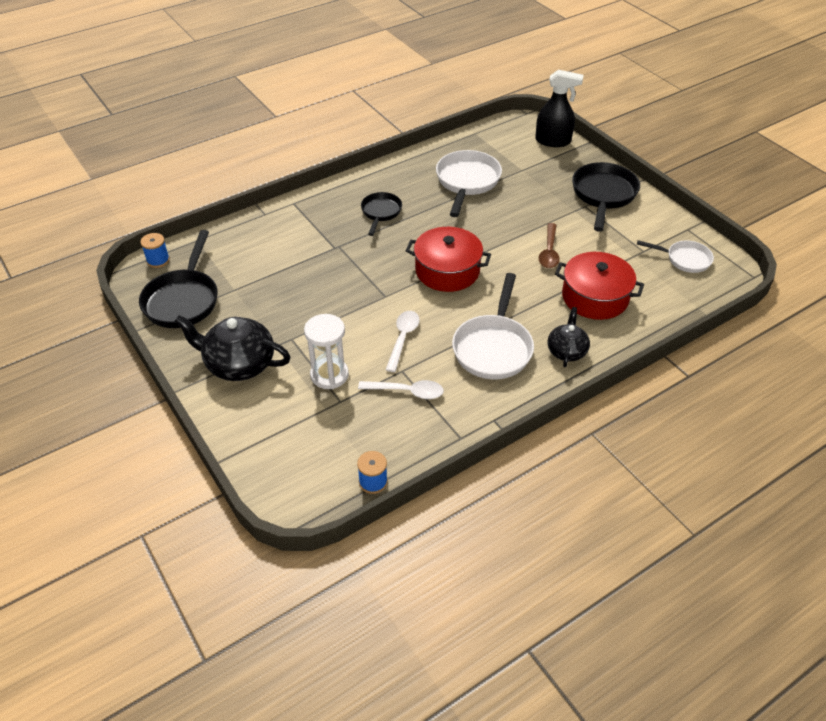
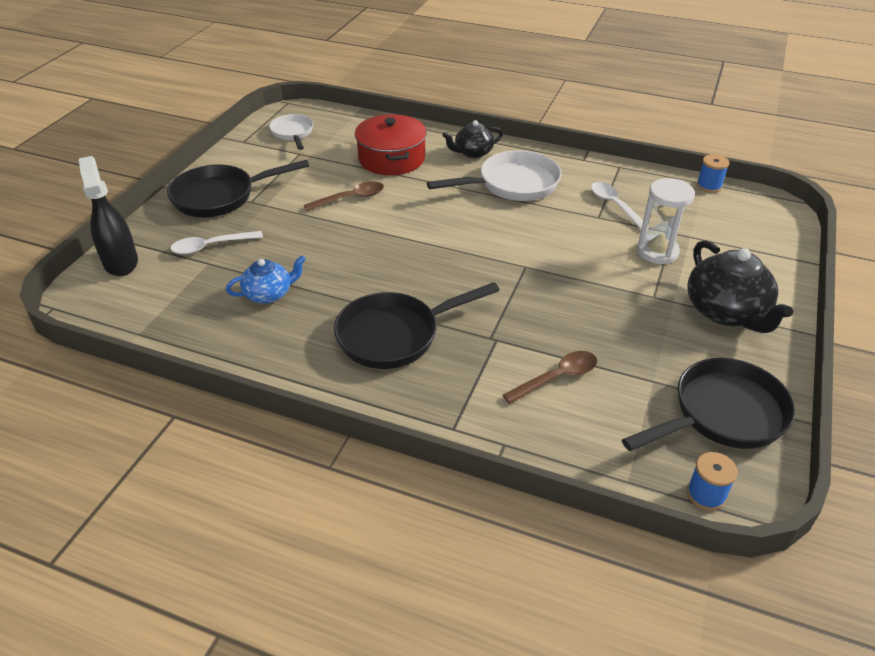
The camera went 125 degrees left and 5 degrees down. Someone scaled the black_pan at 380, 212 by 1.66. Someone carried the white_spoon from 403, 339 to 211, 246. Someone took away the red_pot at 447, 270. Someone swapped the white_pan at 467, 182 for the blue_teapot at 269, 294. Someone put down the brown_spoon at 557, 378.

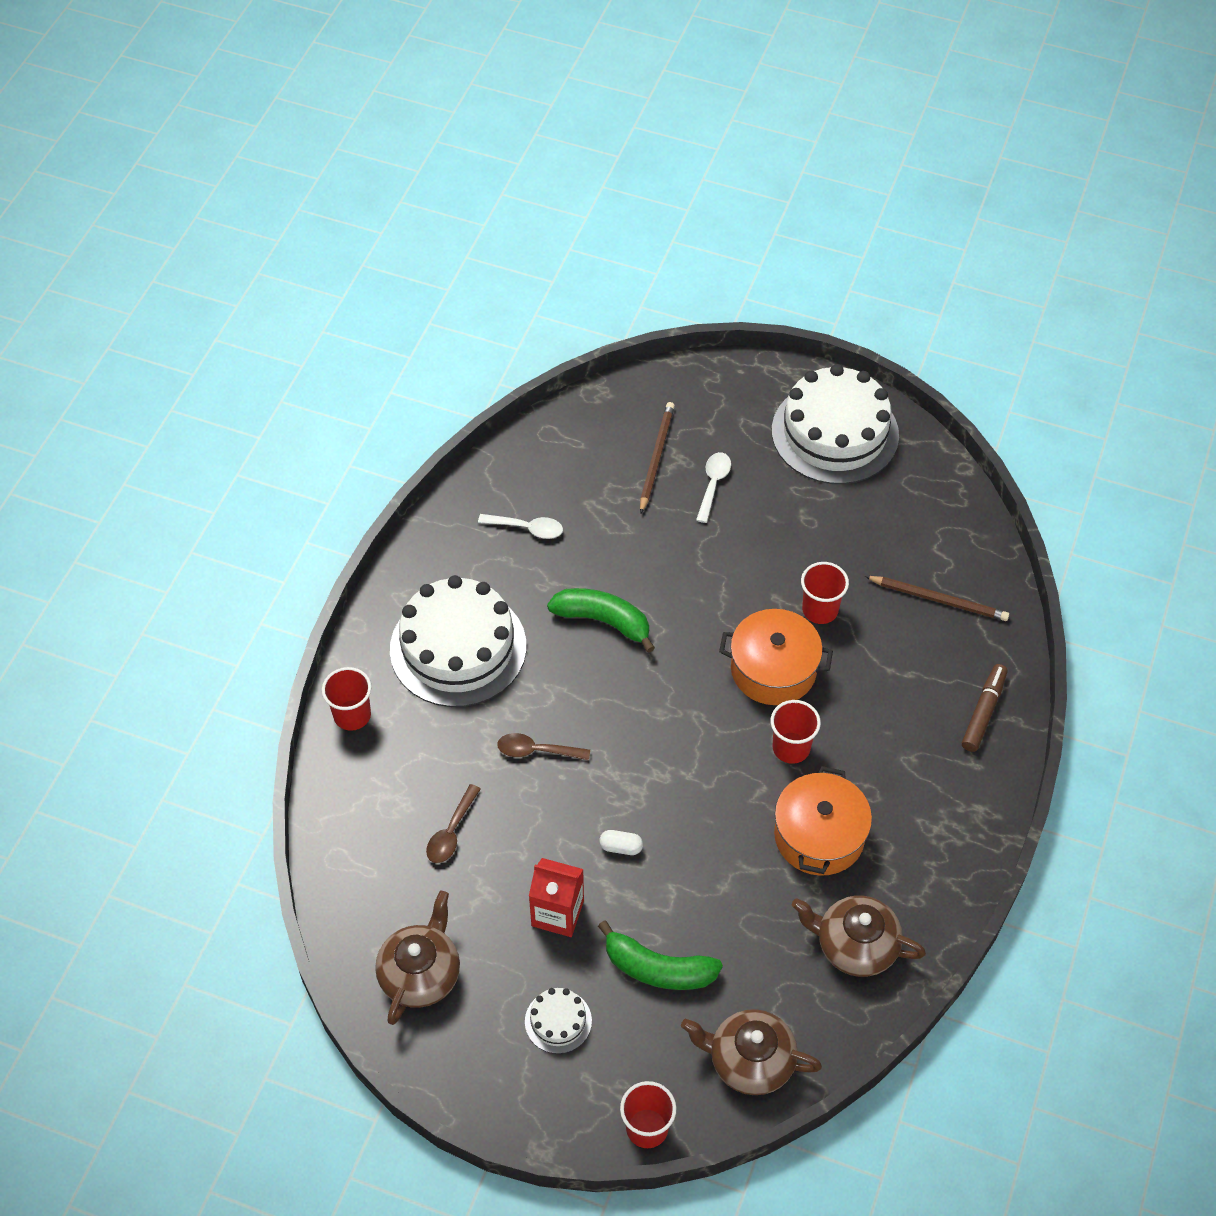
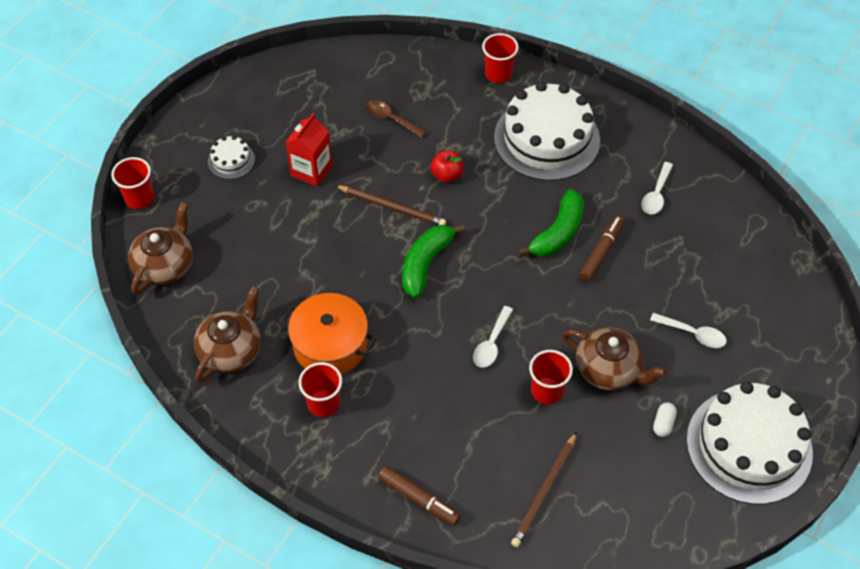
The camera went 100 degrees right and 0 degrees up. Someone carried the brown_teapot from 421, 973 to 608, 369. Someone swapped the brown_spoon at 537, 751 for the red_apple at 447, 175. Someone carried the green_banana from 658, 968 to 426, 263. Someone carried the white_capsule from 621, 847 to 663, 423. Someone carried the brown_pencil from 656, 457 to 392, 207. Someone swapped the orange_pot at 773, 669 for the white_spoon at 491, 343. Someone carried the red_cup from 791, 748 to 323, 403. Someone put down the brown_marker at 601, 252.

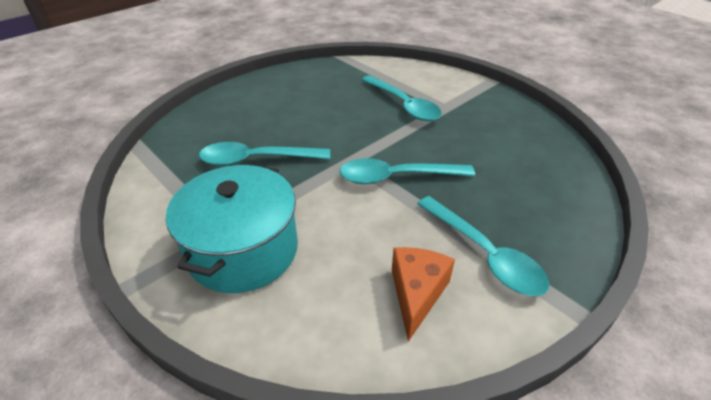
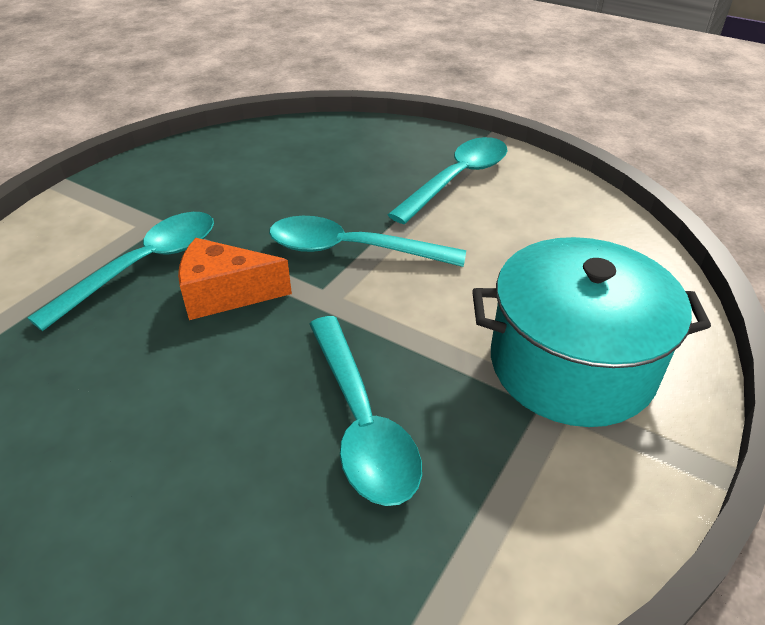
The camera went 105 degrees left and 0 degrees up. Someone rotated the turquoise_spoon at 396, 177 by 120 degrees clockwise. Someone carried the orange_cheese from 416, 294 to 225, 294.

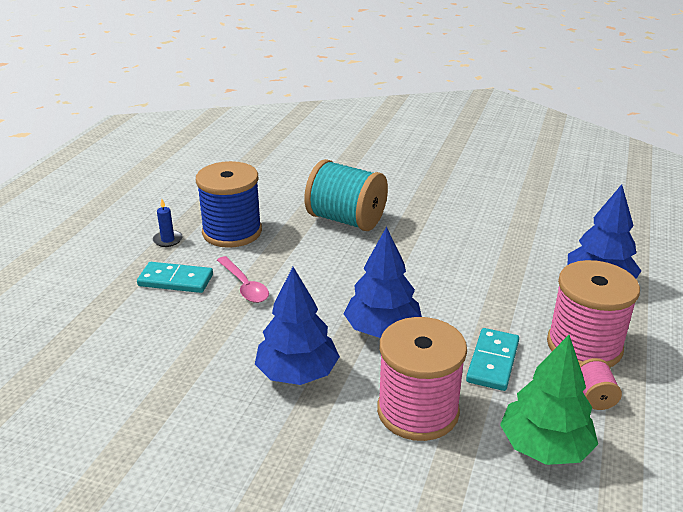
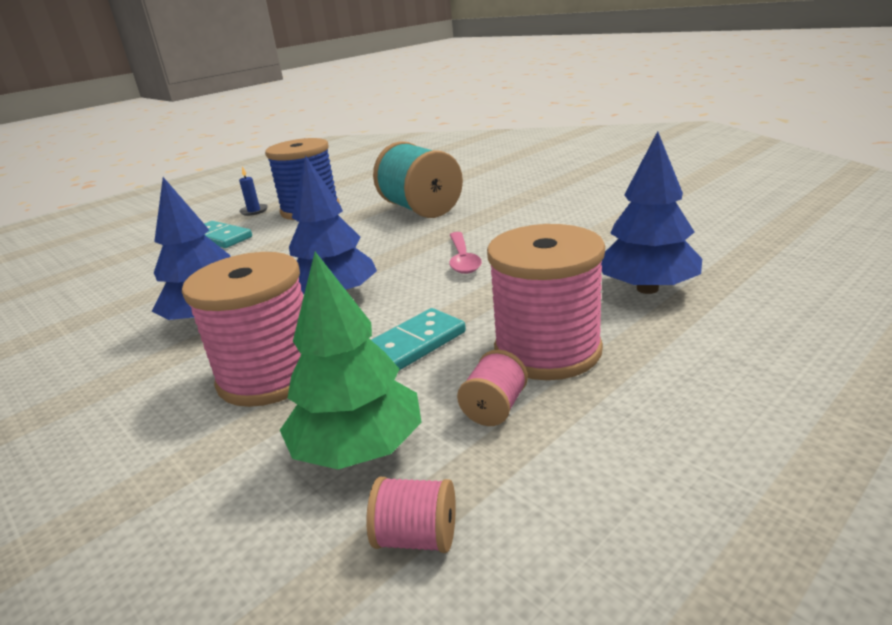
The camera went 30 degrees right and 5 degrees down. Someone carried the pink_spoon from 244, 286 to 463, 259. Someone put down the pink_spool at 416, 537.

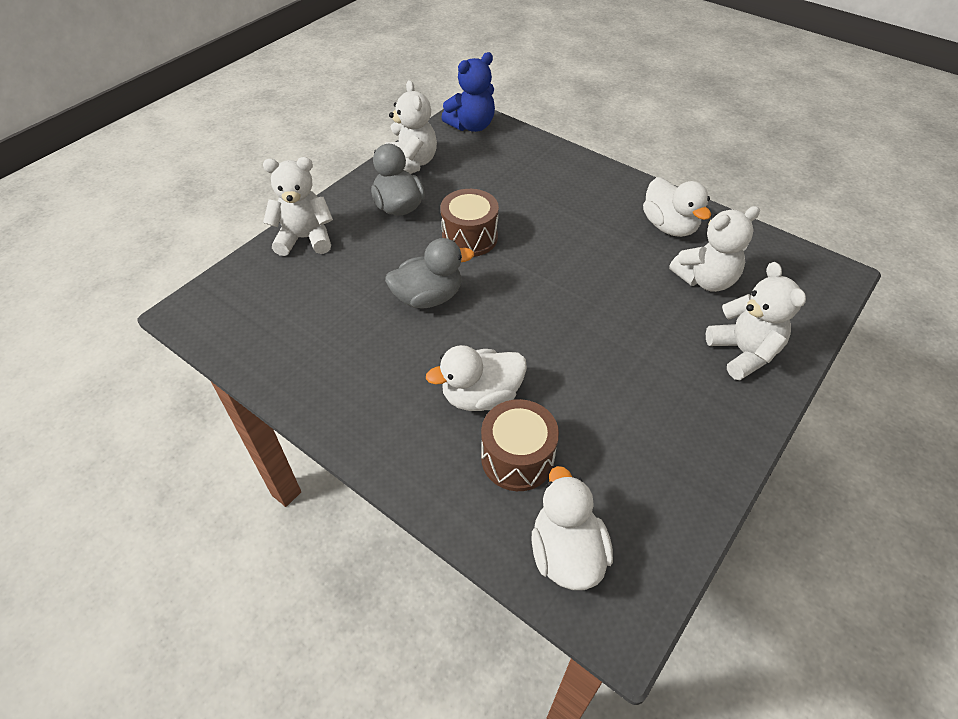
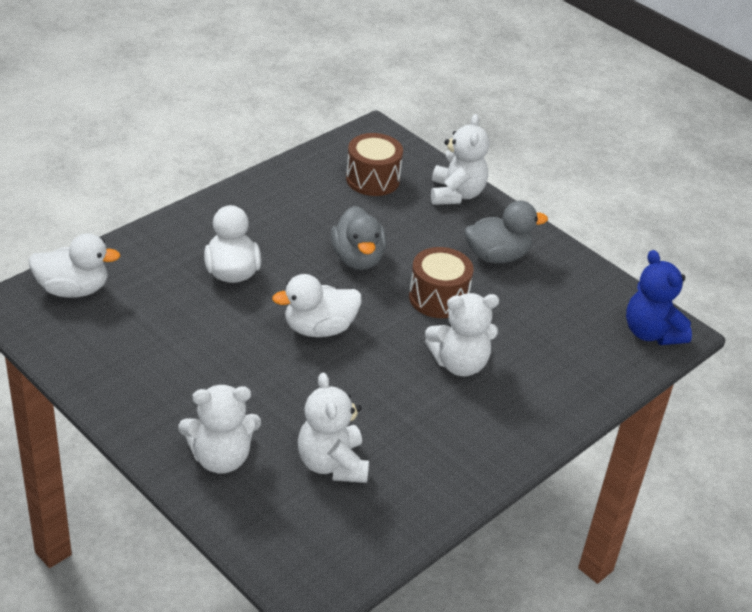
The camera went 95 degrees right and 10 degrees down. Someone carried the white_teddy_bear from 412, 163 to 459, 364. Someone carried the brown_drum from 517, 458 to 372, 179. Someone carried the white_duck from 669, 226 to 319, 328.

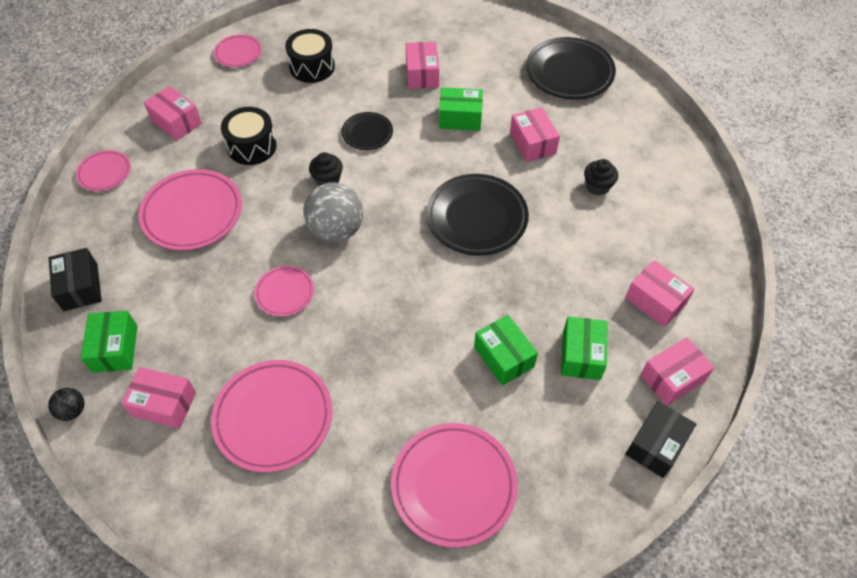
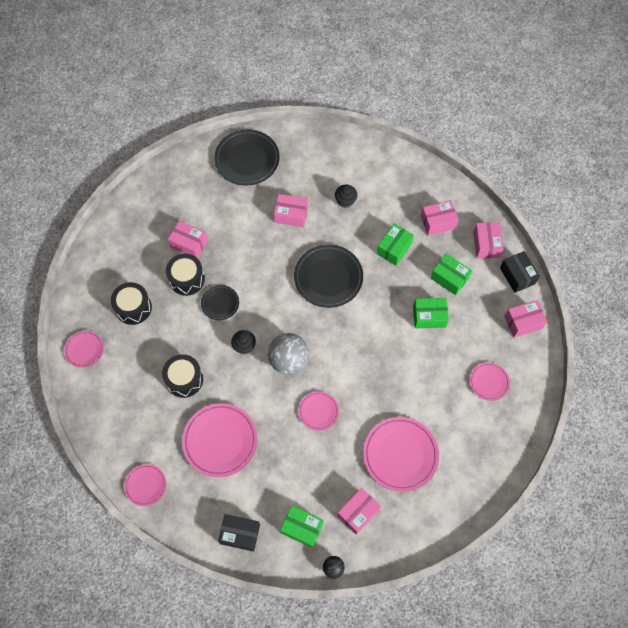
The camera went 60 degrees left and 10 degrees up. Someone carried the pink_box from 176, 122 to 523, 322. Someone scaled the pink_plate at 454, 485 by 0.55. Someone carried the green_box from 460, 118 to 394, 248. Someone put down the black_drum at 187, 279.

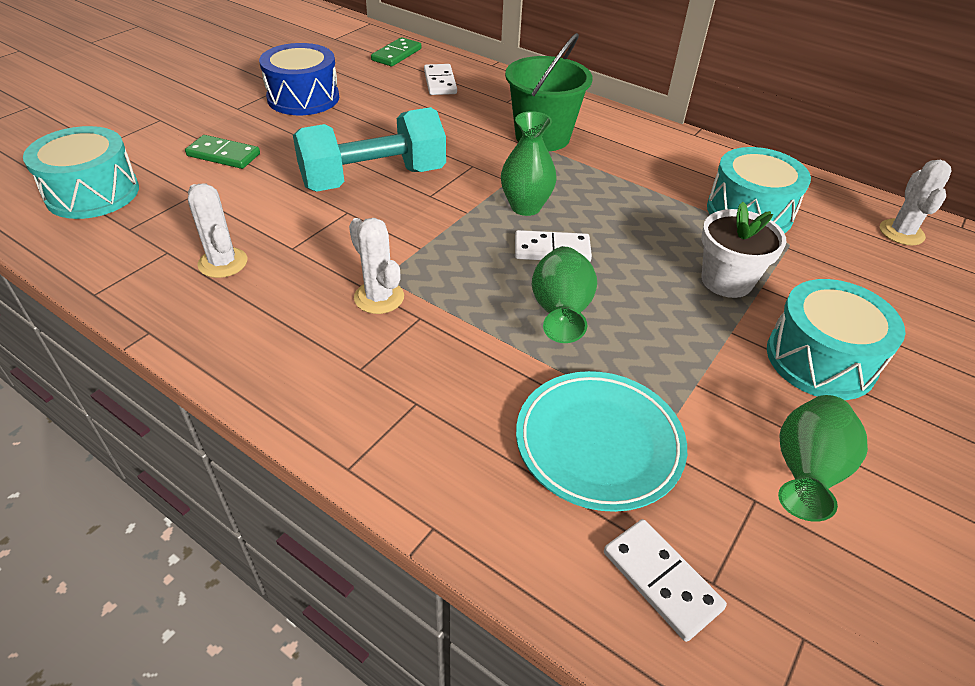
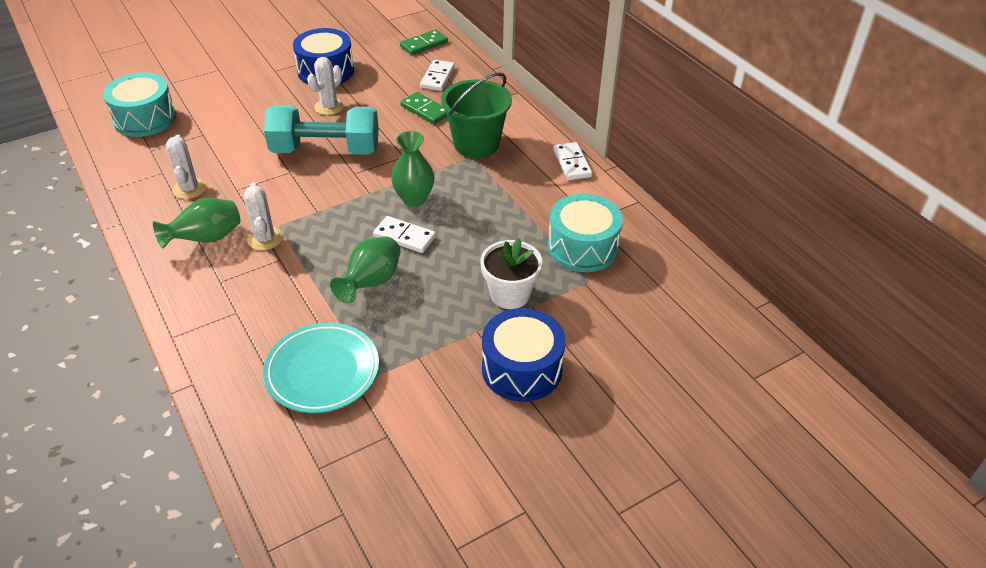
The camera went 25 degrees right and 0 degrees up. Someone carried the green_domino from 223, 155 to 425, 110. Someone carried the white_domino from 661, 580 to 572, 163. Someone repainted the turquoise_drum at 820, 359, which became the blue_drum at 522, 369. Someone carried the green_vase from 805, 472 to 206, 239. Someone carried the white_cactus from 901, 232 to 329, 107.

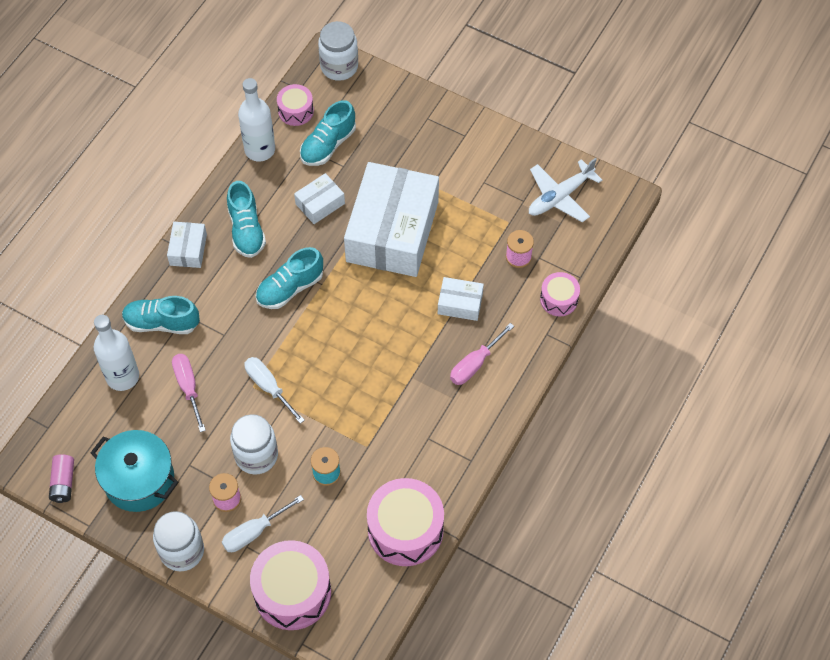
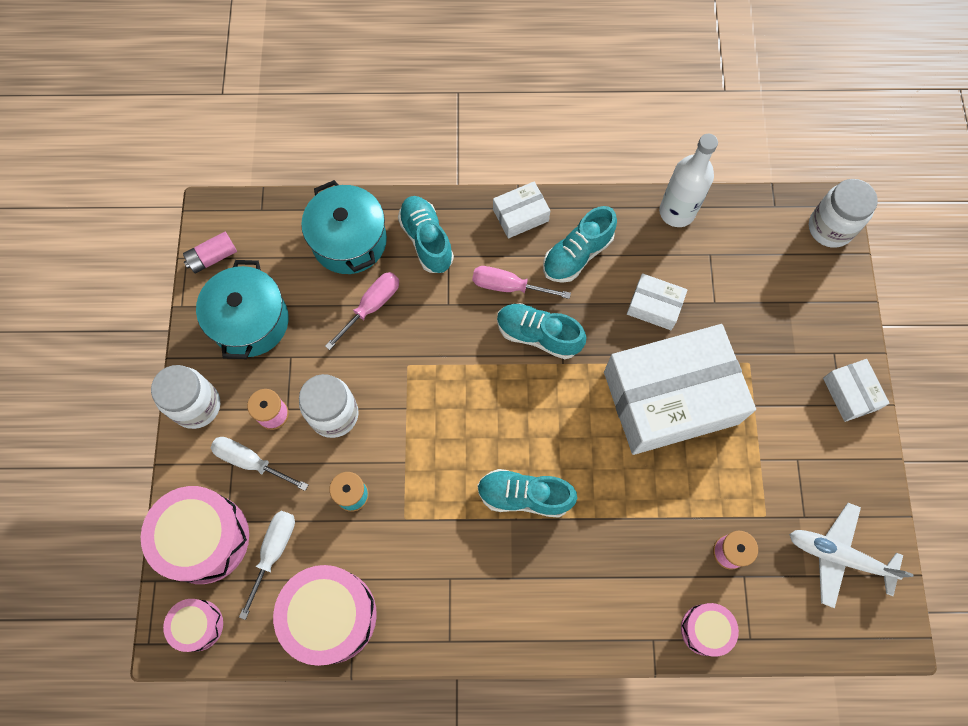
The camera went 60 degrees right and 10 degrees up. Someone swapped the white_bottle at 122, 377 for the turquoise_pot at 349, 241. Someone carried the white_screwdriver from 269, 387 to 274, 552. Someone carried the pink_drum from 296, 111 to 198, 625. Someone carried the turquoise_shoe from 328, 145 to 524, 496. Someone carried the white_box from 460, 303 to 850, 393. Someone carried the pink_screwdriver from 475, 364 to 508, 286.

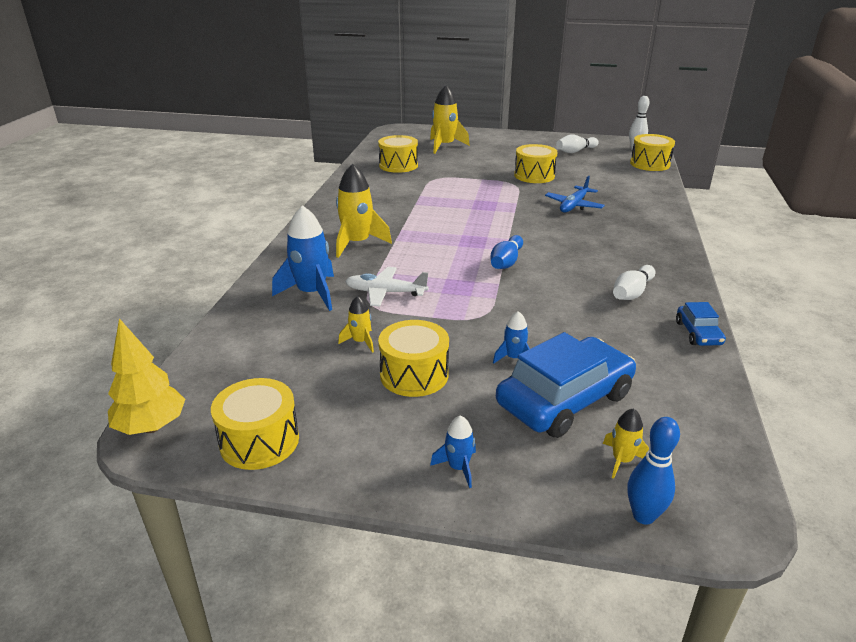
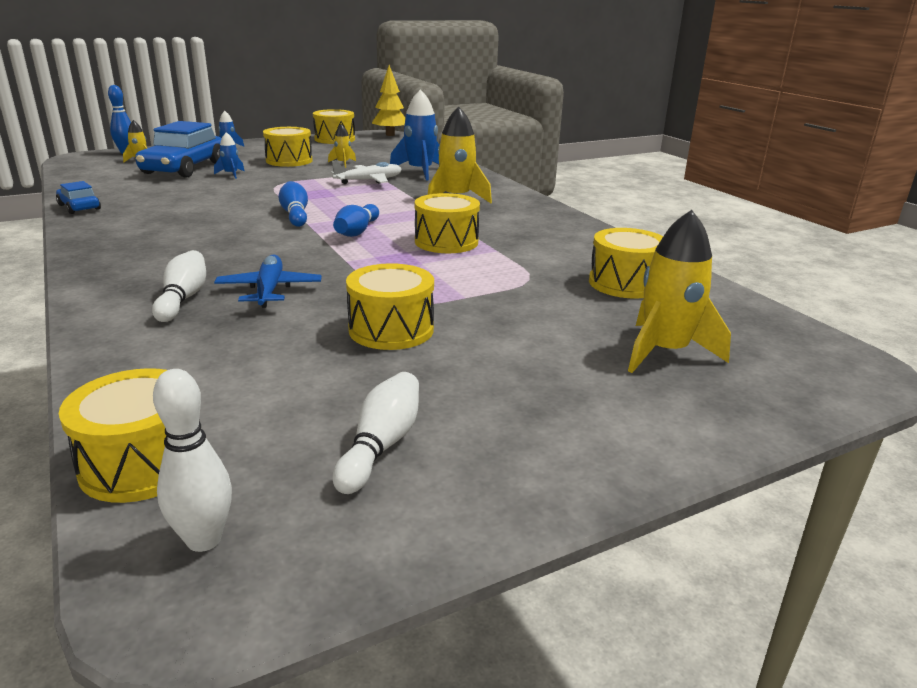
The camera went 140 degrees right and 5 degrees down. Someone carried the white_bowling_pin from 632, 293 to 183, 299. Someone put down the blue_bowling_pin at 357, 231. Someone put down the yellow_drum at 446, 242.

